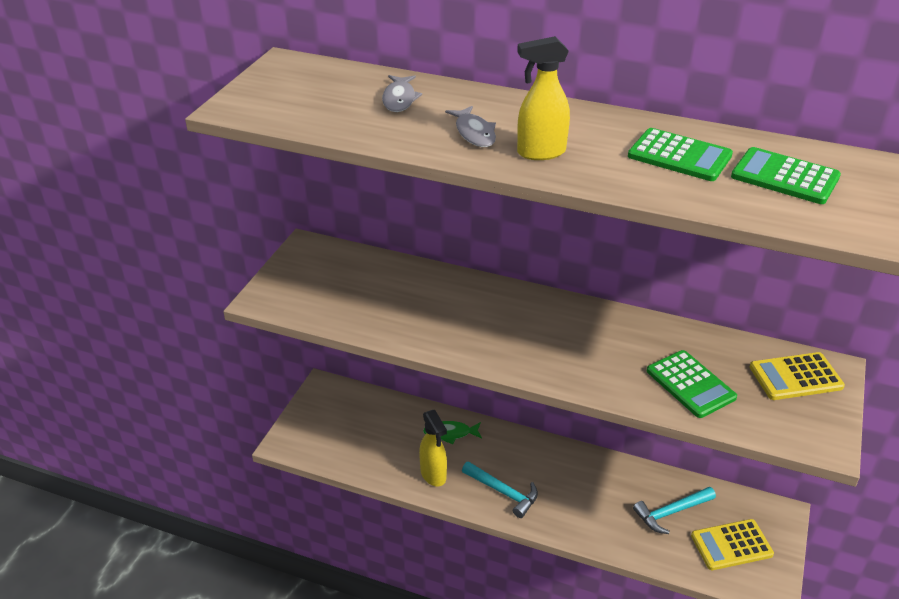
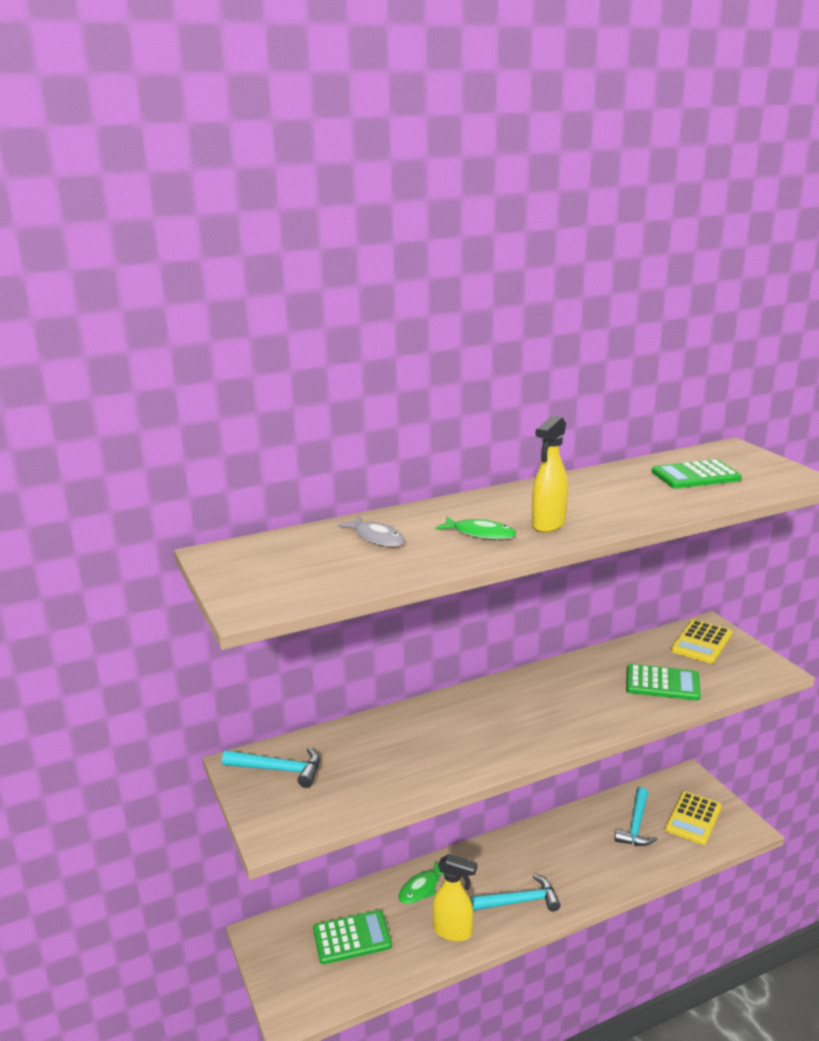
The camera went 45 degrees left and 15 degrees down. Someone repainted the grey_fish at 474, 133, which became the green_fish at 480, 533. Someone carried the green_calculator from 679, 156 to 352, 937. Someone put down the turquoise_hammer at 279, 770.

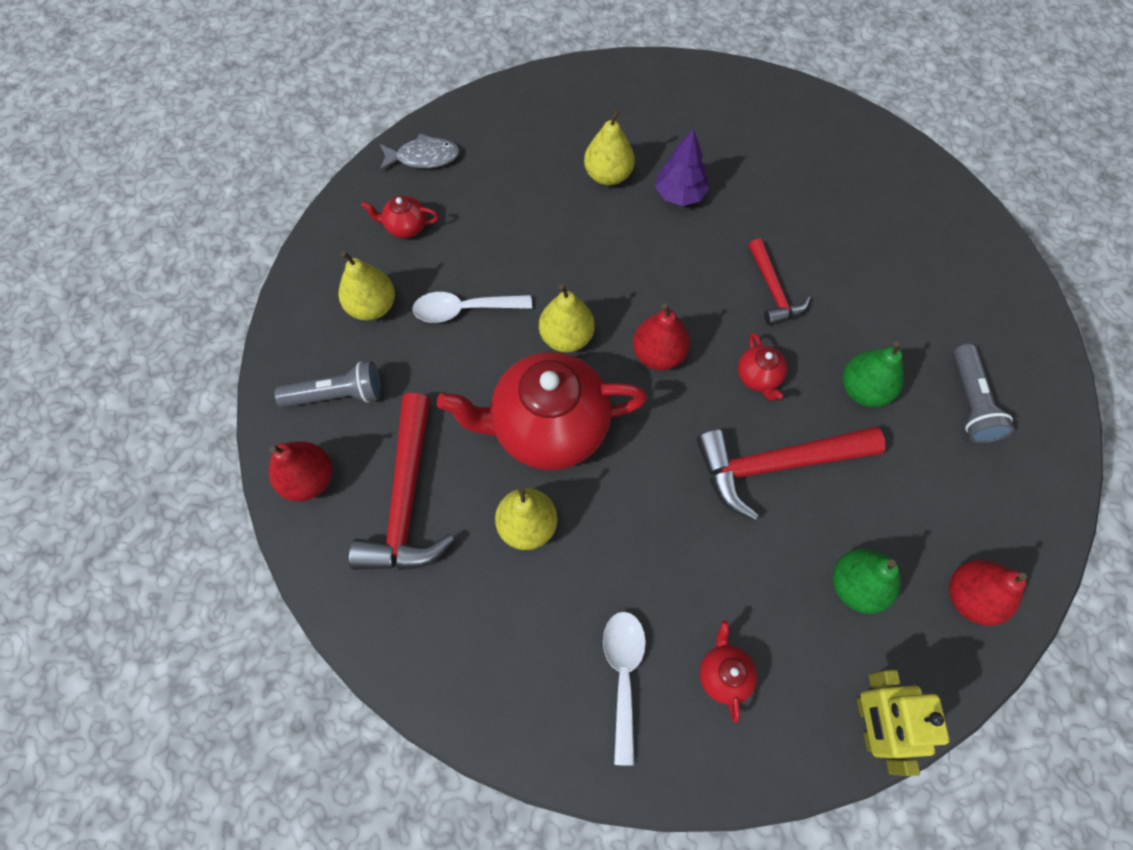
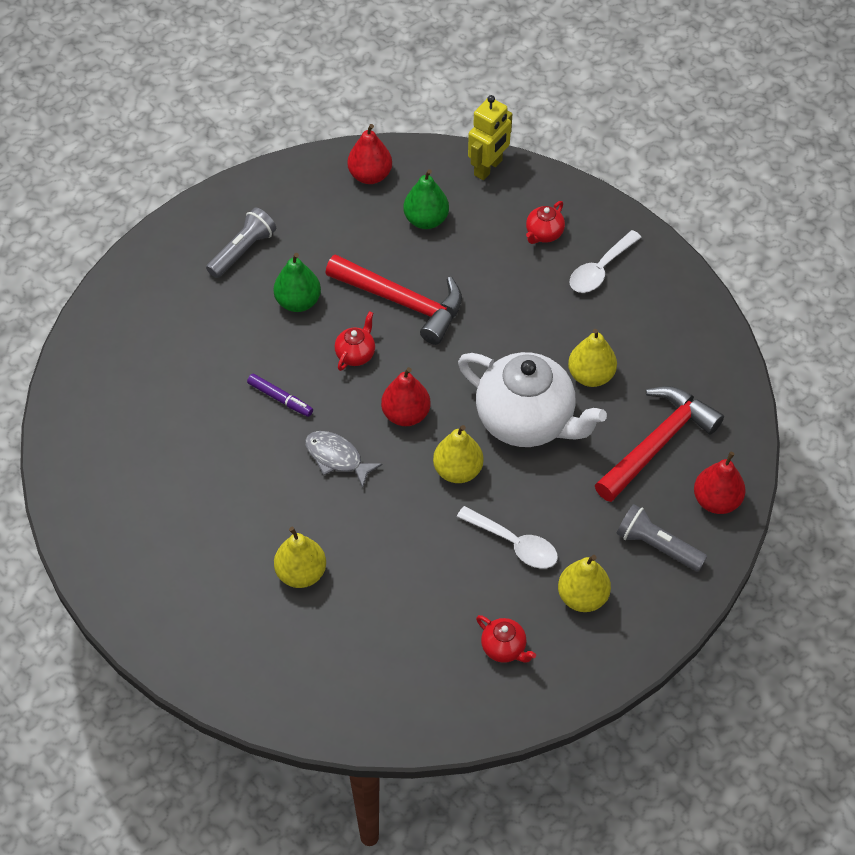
The camera went 140 degrees left and 10 degrees down. Someone carried the grey_fish from 423, 157 to 337, 458. Someone repainted the red_teapot at 547, 428, which became the white_teapot at 526, 421. Someone took away the purple_tree at 679, 194. Someone swapped the red_hammer at 773, 290 for the purple_marker at 280, 398.

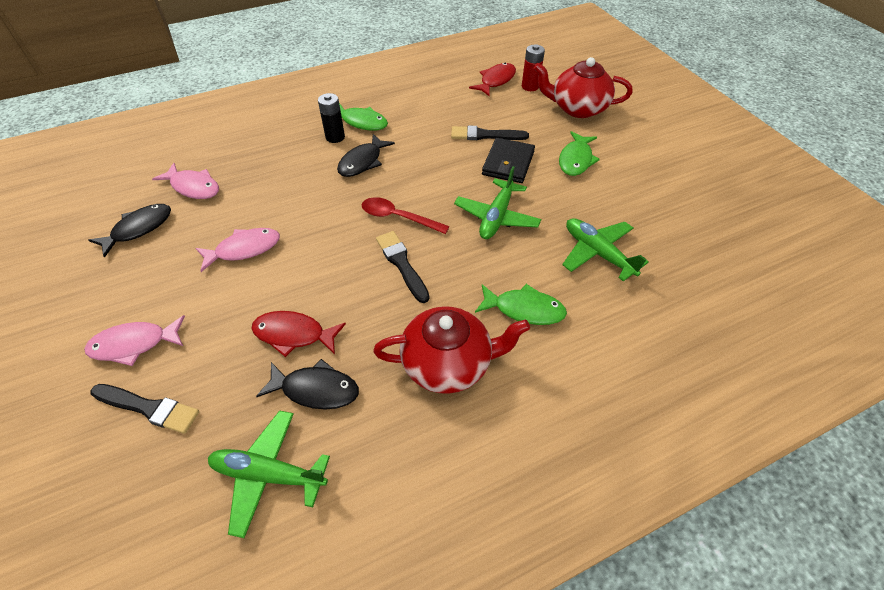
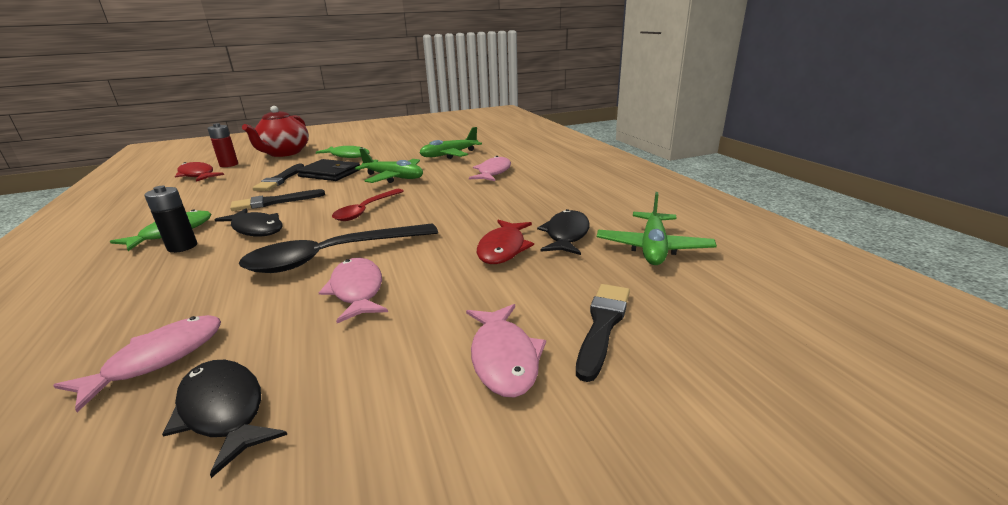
The camera went 85 degrees left and 25 degrees down. Someone took away the red_teapot at 448, 363. Someone carried the black_brush from 402, 264 to 274, 202. Someone repainted the green_fish at 524, 309, which became the pink_fish at 493, 172. Someone put down the black_spoon at 332, 256.

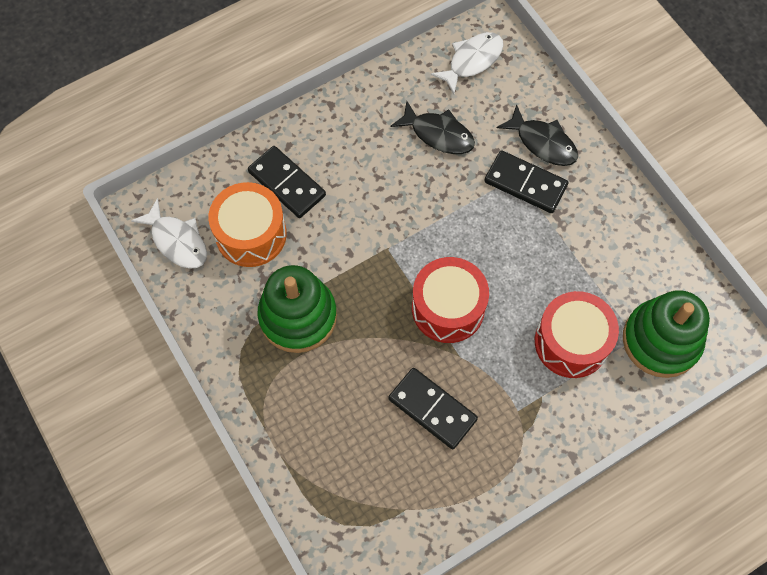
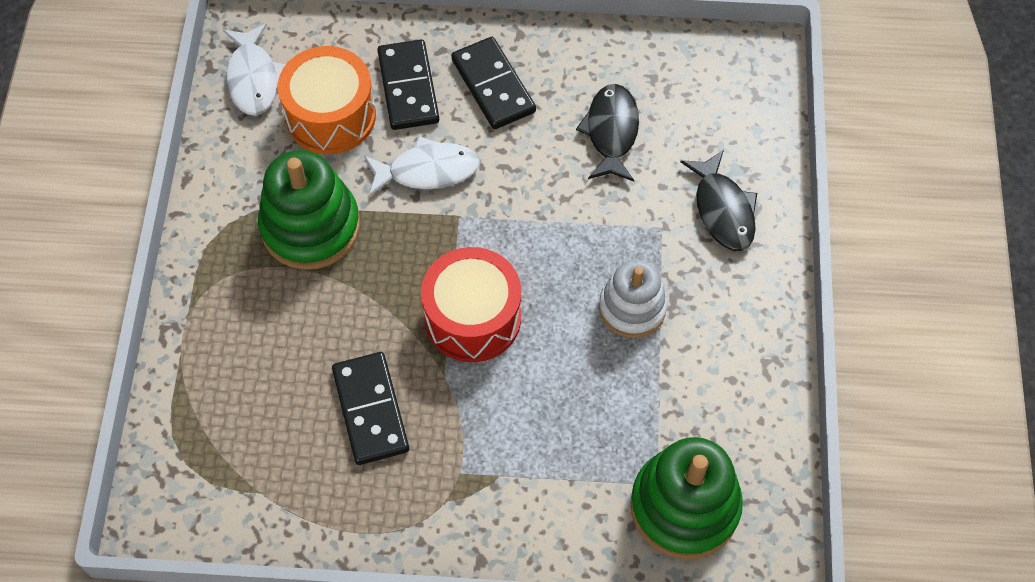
The camera went 35 degrees right and 5 degrees down. Someone rotated the black_fish at 438, 134 by 150 degrees counterclockwise. Someone carried the white_fish from 472, 61 to 427, 171. Someone carried the black_domino from 525, 183 to 493, 86. Someone took away the red_drum at 571, 342. Someone put down the white_stacking_toy at 632, 308.

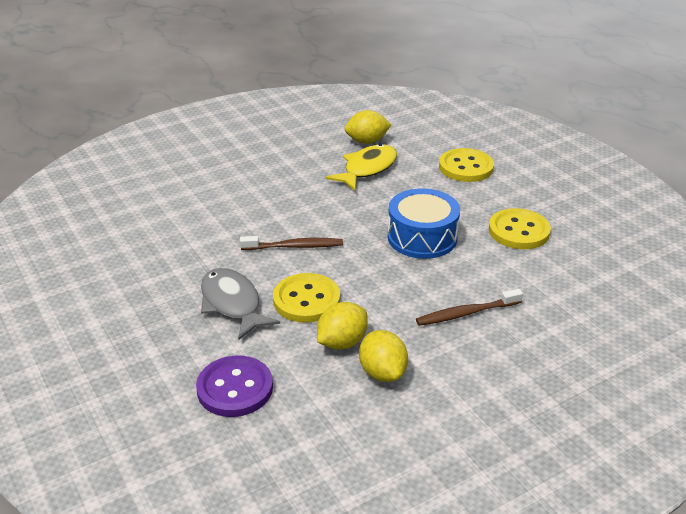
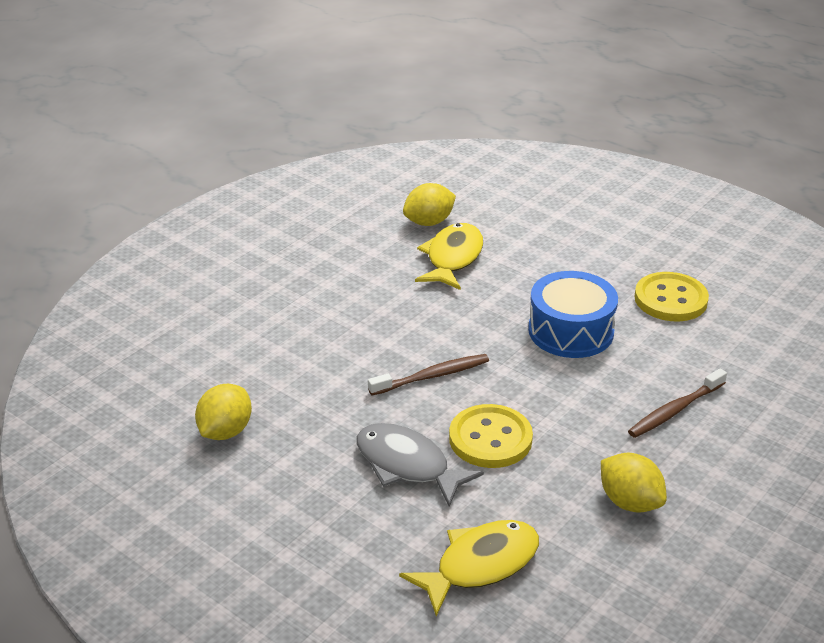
The camera went 20 degrees left and 0 degrees up. Someone swapped the purple_button at 235, 388 for the yellow_fish at 480, 565. Someone carried the yellow_lemon from 342, 342 to 225, 431. Someone took away the yellow_button at 466, 167.

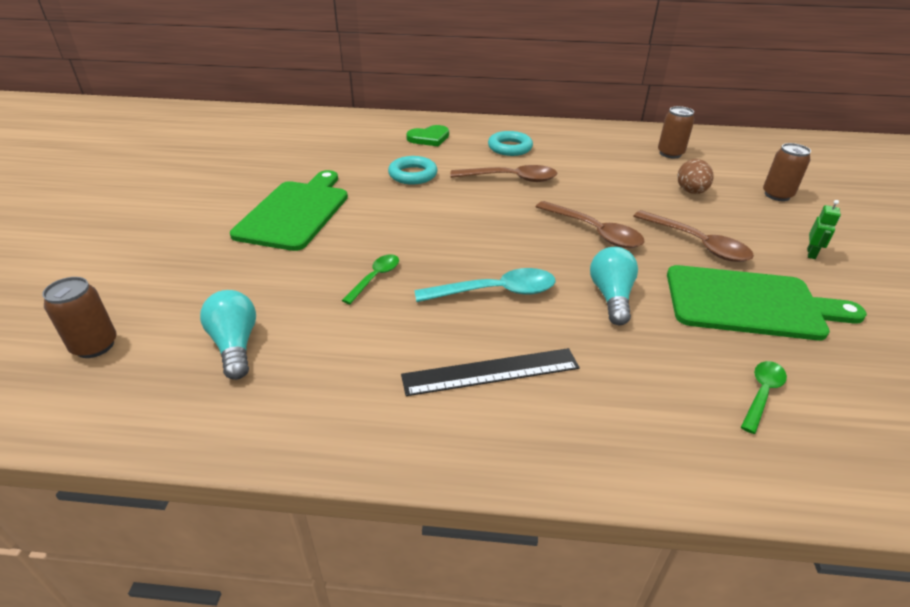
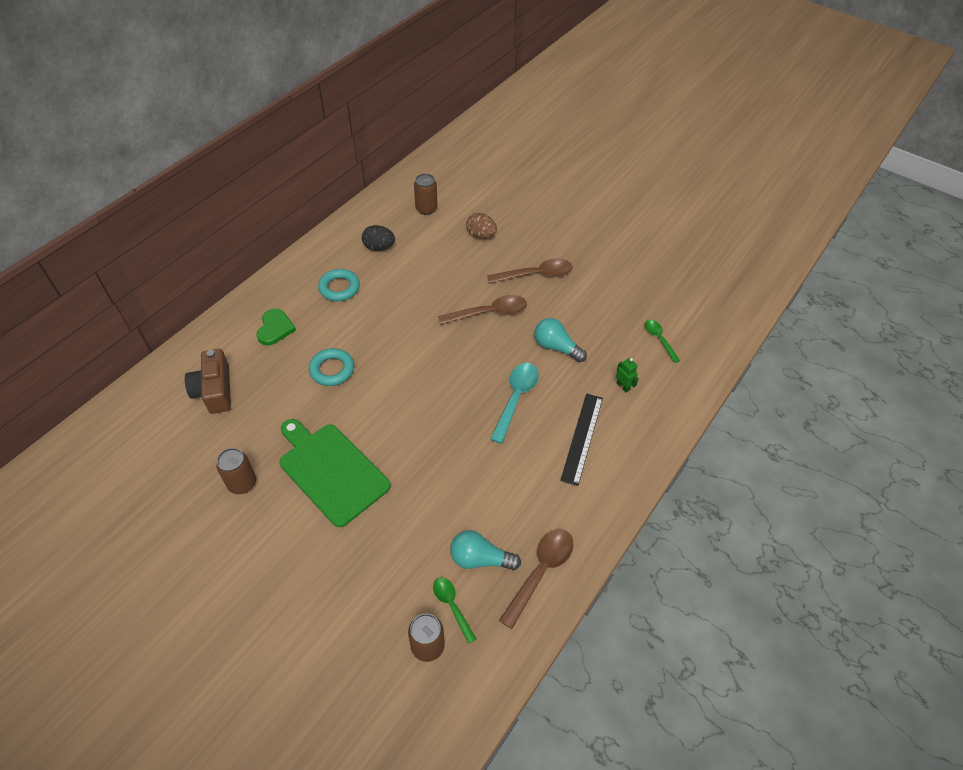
The camera went 60 degrees left and 15 degrees up. Someone carried the green_spoon from 375, 278 to 451, 606. Someone carried the brown_spoon from 511, 179 to 541, 571. Someone took away the green_cutting_board at 749, 303. Someone carried the brown_can from 777, 195 to 242, 483. Someone carried the green_robot from 811, 254 to 623, 386. Someone put down the brown_camera at 215, 390. Someone put down the black_egg at 379, 247.

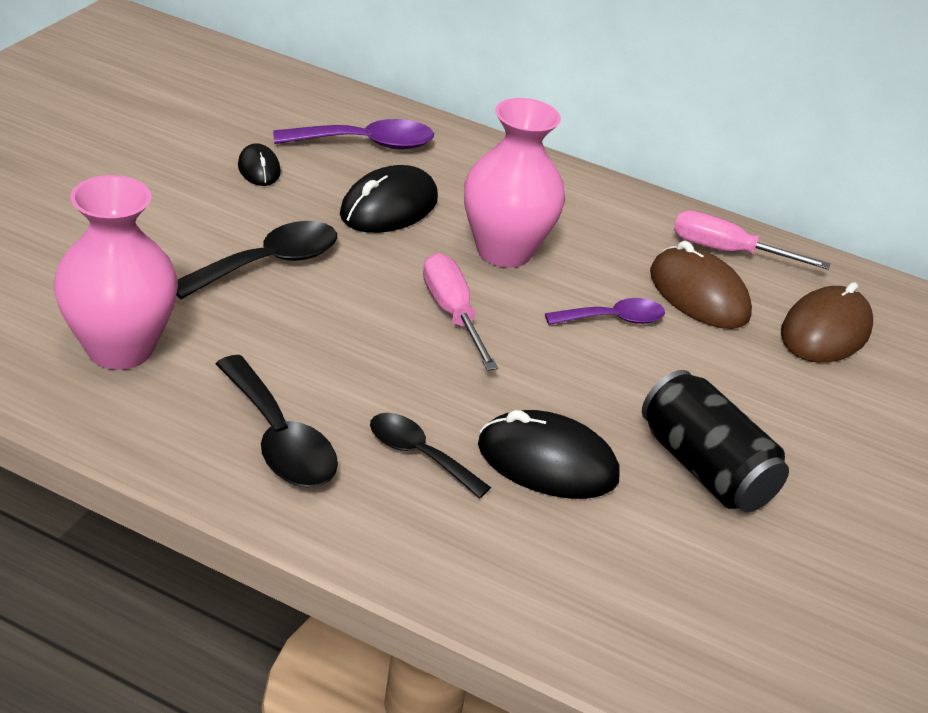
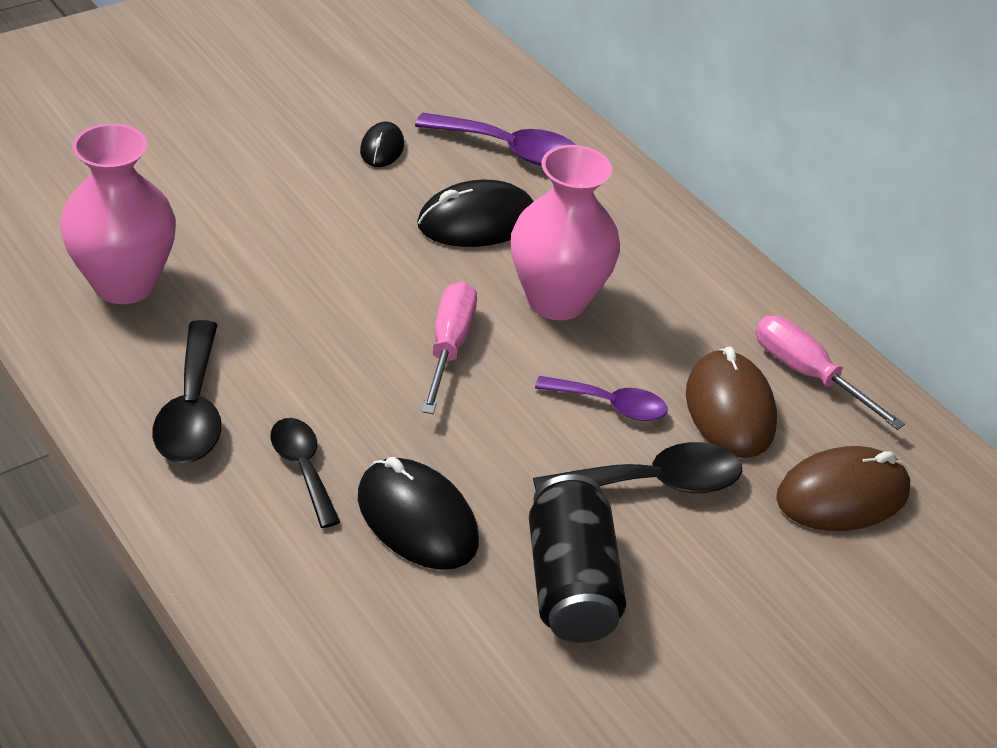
The camera went 30 degrees right and 5 degrees up. Someone carried the black_spoon from 268, 263 to 653, 483.

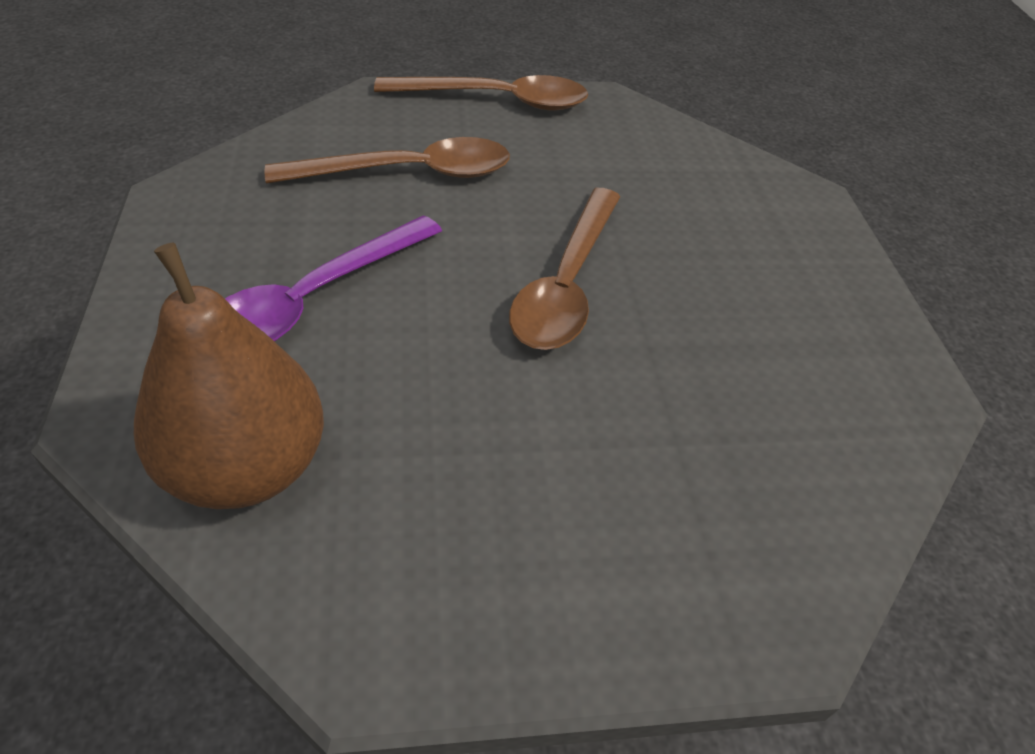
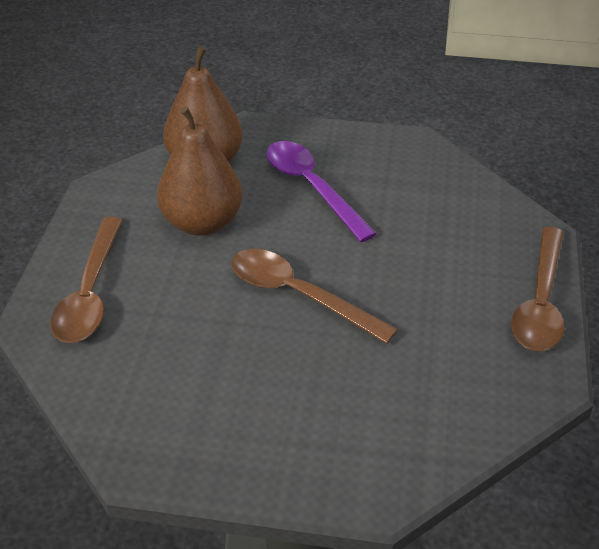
The camera went 110 degrees right and 5 degrees down. Someone carried the brown_spoon from 408, 173 to 90, 293. Someone put down the brown_pear at 202, 222.

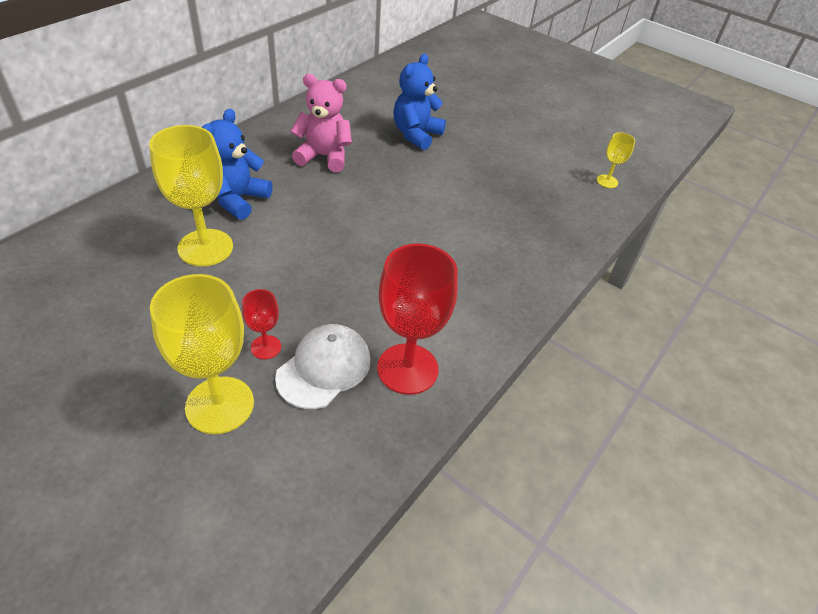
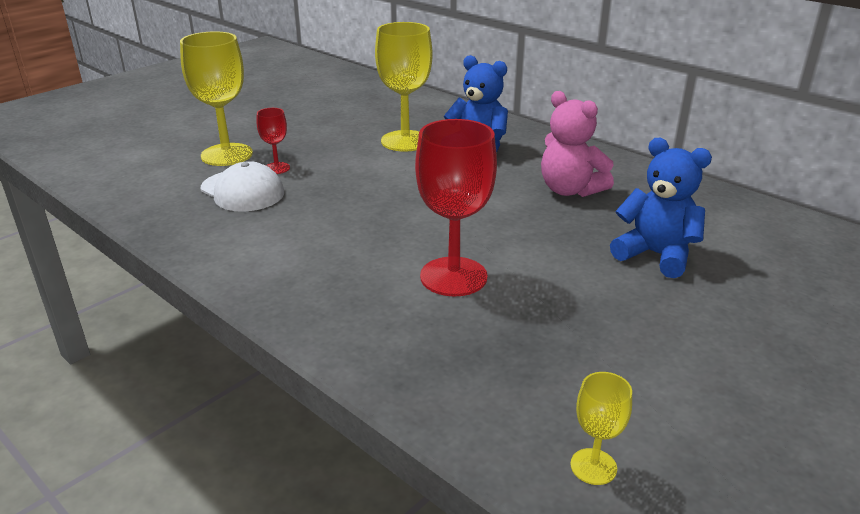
The camera went 100 degrees right and 15 degrees down. Someone rotated the pink_teddy_bear at 324, 157 by 120 degrees clockwise. Someone carried the red_goblet from 407, 369 to 453, 276.

